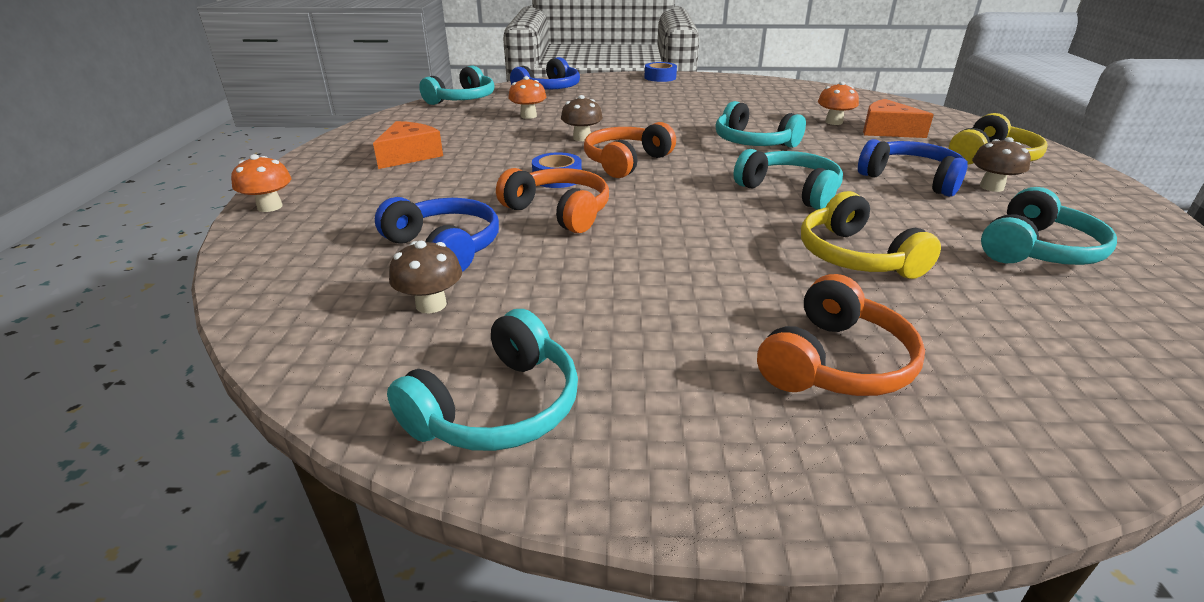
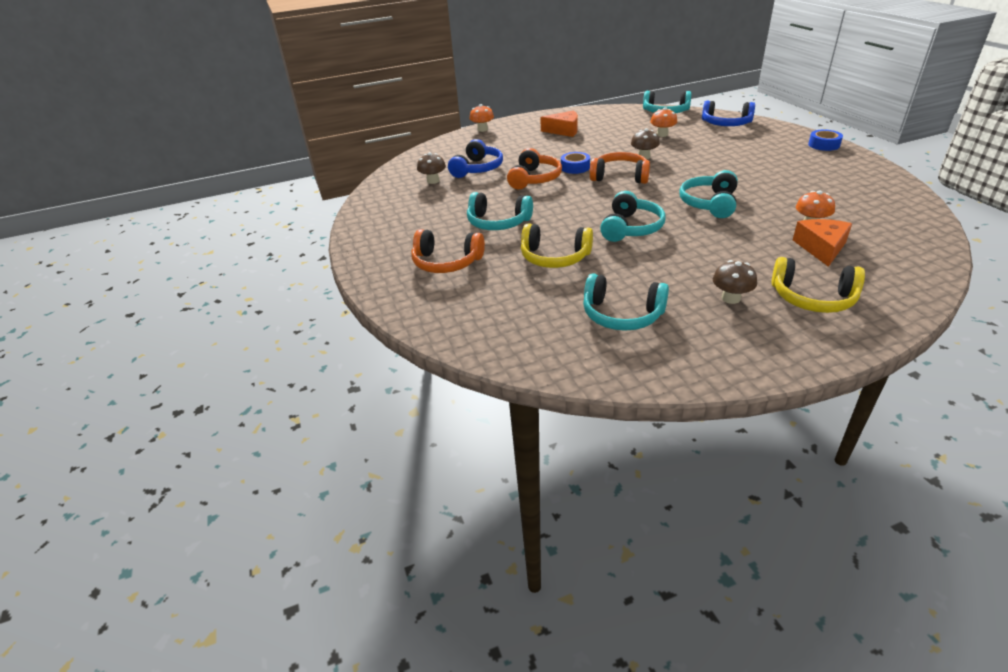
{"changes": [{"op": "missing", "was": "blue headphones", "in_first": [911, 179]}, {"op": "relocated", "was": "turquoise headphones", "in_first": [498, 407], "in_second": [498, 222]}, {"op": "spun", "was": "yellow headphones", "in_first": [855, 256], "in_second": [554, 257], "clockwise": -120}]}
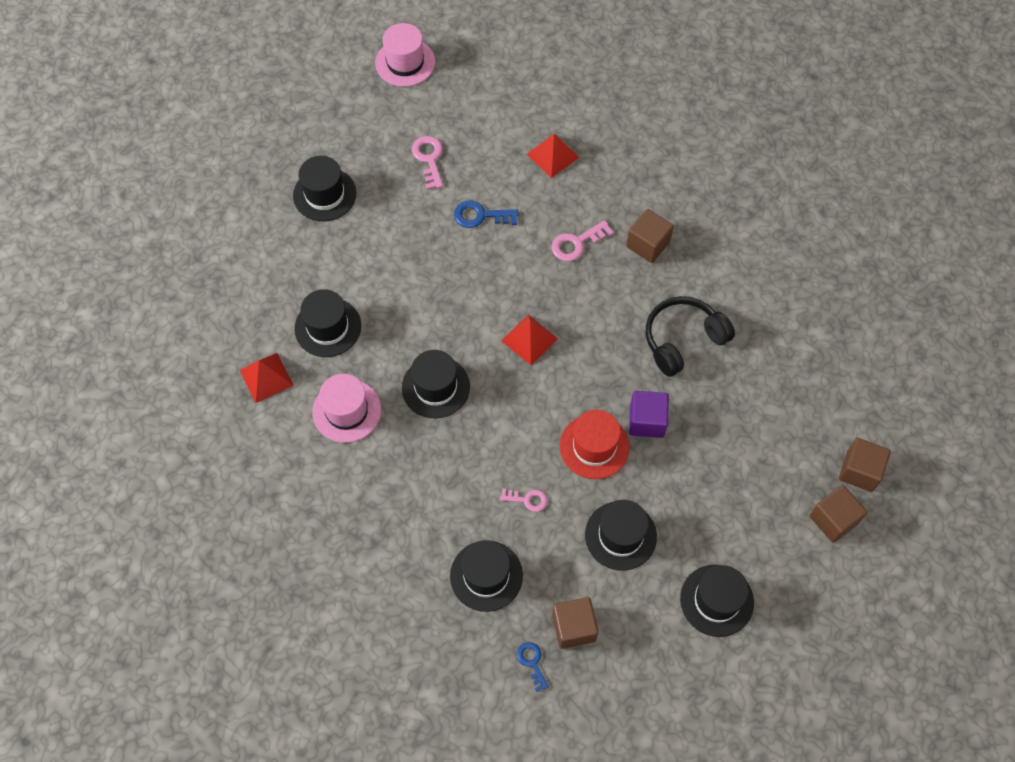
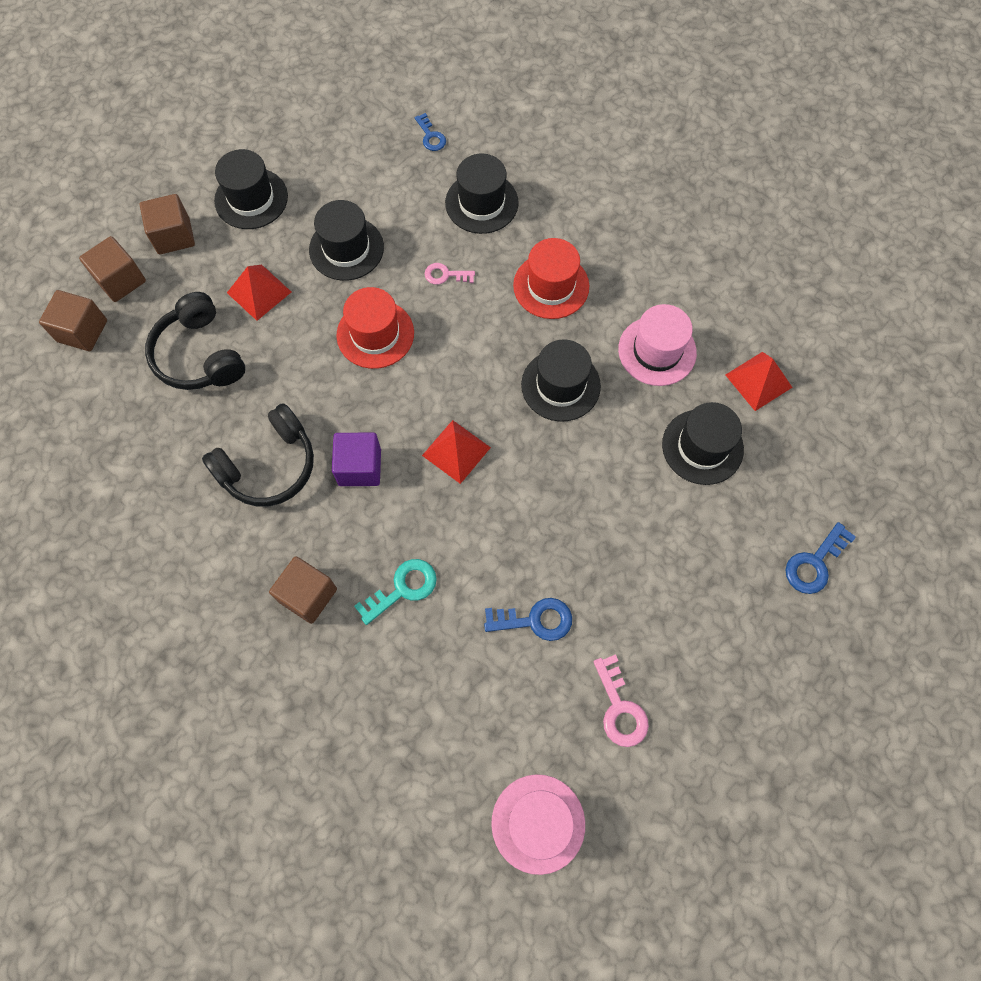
{"changes": [{"op": "missing", "was": "black hat", "in_first": [324, 194]}, {"op": "appeared", "now": "black headphones", "in_second": [199, 355]}, {"op": "appeared", "now": "red hat", "in_second": [551, 286]}, {"op": "appeared", "now": "blue key", "in_second": [815, 563]}, {"op": "relocated", "was": "pink hat", "in_first": [405, 62], "in_second": [538, 823]}, {"op": "relocated", "was": "red pyramid", "in_first": [553, 155], "in_second": [259, 292]}, {"op": "relocated", "was": "brown cube", "in_first": [574, 627], "in_second": [174, 236]}, {"op": "relocated", "was": "purple cube", "in_first": [647, 421], "in_second": [359, 467]}, {"op": "colour", "was": "pink key", "now": "turquoise key", "in_first": [577, 243], "in_second": [402, 588]}]}
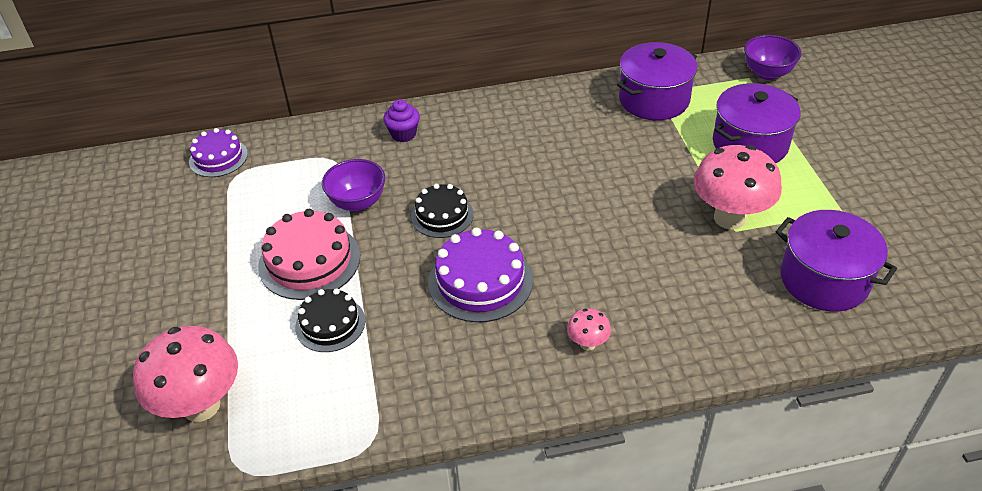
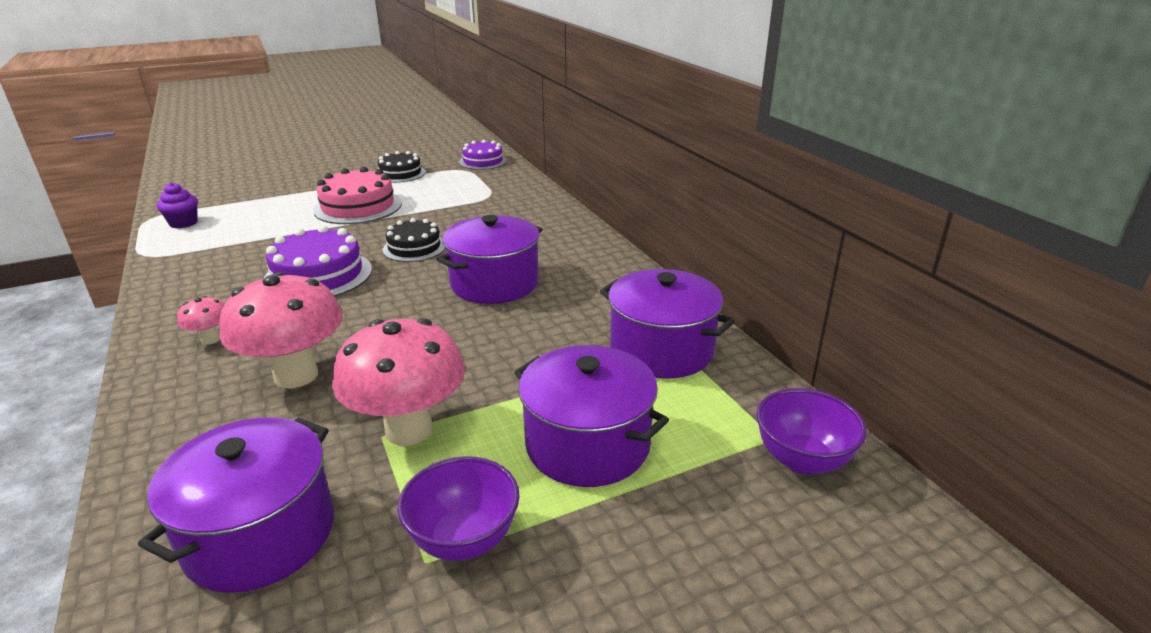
{"changes": [{"op": "appeared", "now": "purple pot", "in_second": [494, 283]}, {"op": "relocated", "was": "pink mushroom", "in_first": [201, 406], "in_second": [296, 375]}, {"op": "relocated", "was": "black cake", "in_first": [330, 324], "in_second": [400, 173]}, {"op": "relocated", "was": "purple bowl", "in_first": [358, 203], "in_second": [464, 539]}, {"op": "relocated", "was": "purple cupcake", "in_first": [403, 134], "in_second": [183, 223]}]}
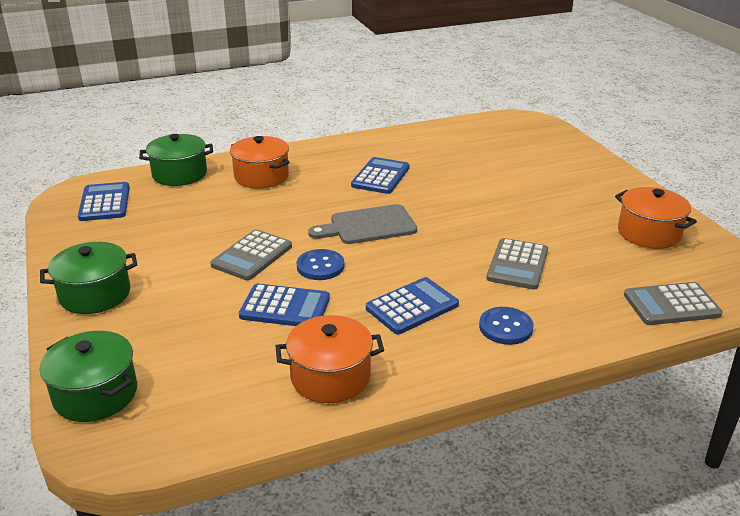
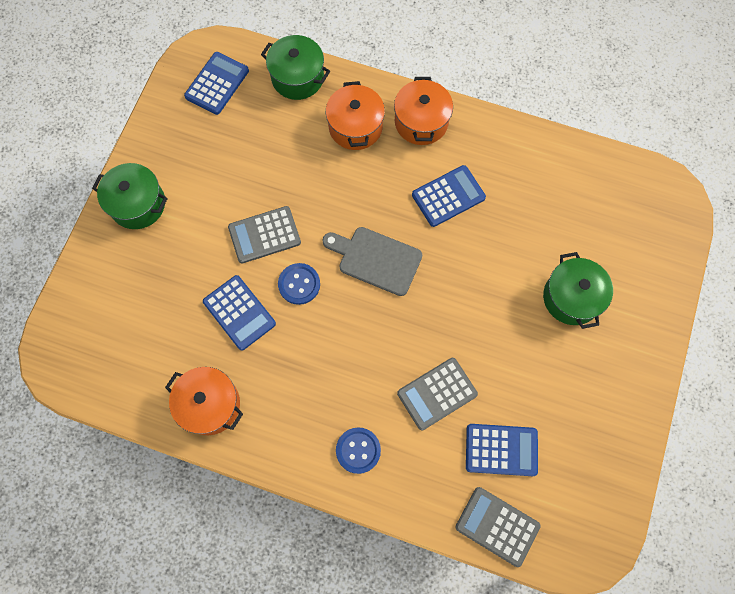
{"changes": [{"op": "relocated", "was": "green pot", "in_first": [95, 394], "in_second": [571, 298]}, {"op": "relocated", "was": "blue calculator", "in_first": [412, 307], "in_second": [501, 450]}, {"op": "relocated", "was": "orange pot", "in_first": [649, 233], "in_second": [421, 122]}]}
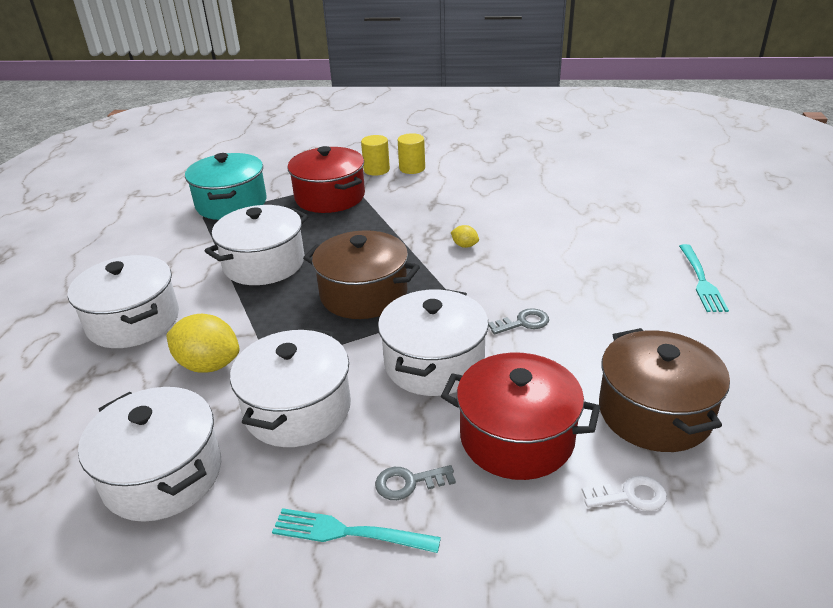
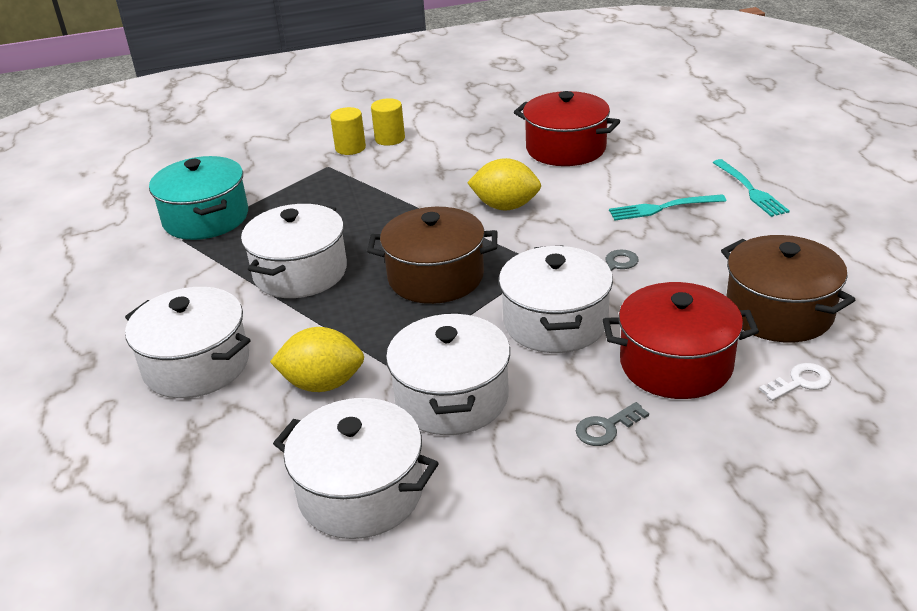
{"changes": [{"op": "relocated", "was": "turquoise fork", "in_first": [348, 533], "in_second": [662, 208]}, {"op": "relocated", "was": "red pot", "in_first": [330, 197], "in_second": [565, 148]}, {"op": "size", "was": "yellow lemon", "in_first": [464, 245], "in_second": [505, 206], "ratio": 2.11}]}
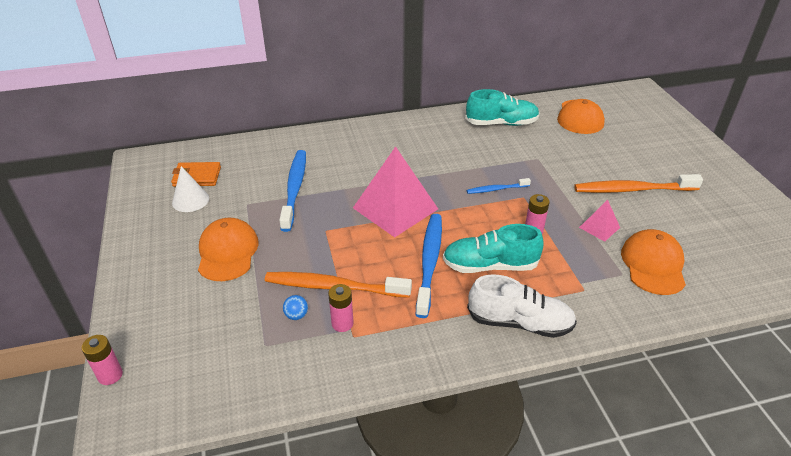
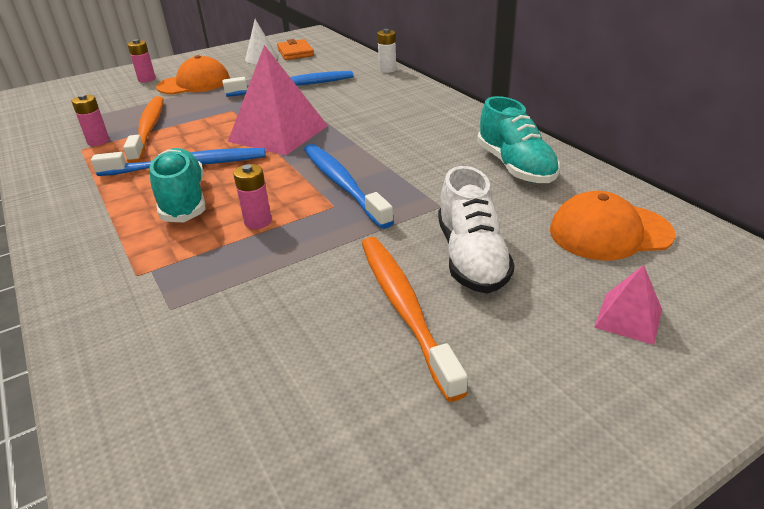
{"changes": [{"op": "missing", "was": "blue ball", "in_first": [296, 315]}, {"op": "missing", "was": "orange cap", "in_first": [653, 265]}, {"op": "appeared", "now": "white battery", "in_second": [387, 70]}, {"op": "relocated", "was": "pink battery", "in_first": [110, 375], "in_second": [147, 79]}, {"op": "relocated", "was": "white shoe", "in_first": [519, 323], "in_second": [471, 257]}, {"op": "relocated", "was": "pink pyramid", "in_first": [599, 227], "in_second": [628, 318]}, {"op": "size", "was": "blue toothbrush", "in_first": [496, 189], "in_second": [343, 184], "ratio": 1.9}]}
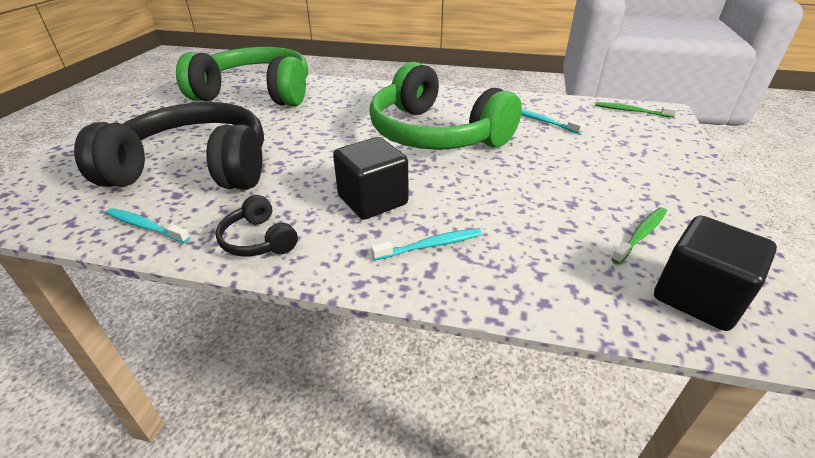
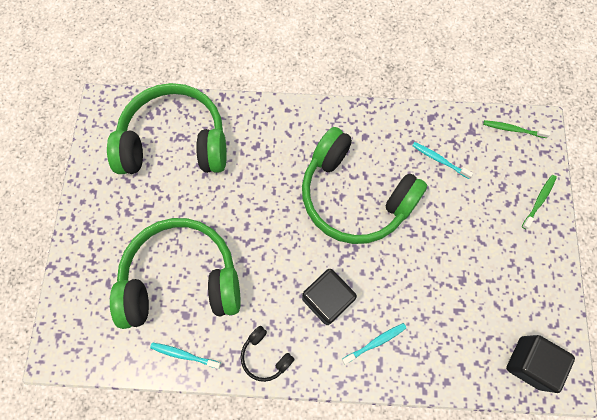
{"changes": [{"op": "relocated", "was": "green toothbrush", "in_first": [640, 235], "in_second": [539, 201]}, {"op": "colour", "was": "black headphones", "now": "green headphones", "in_first": [195, 168], "in_second": [181, 278]}]}
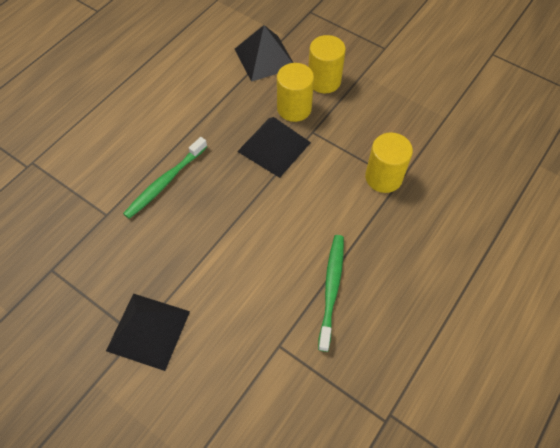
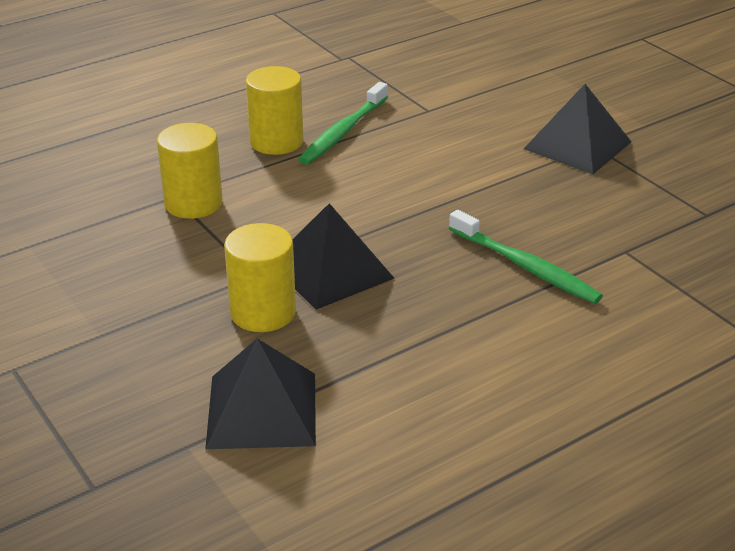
{"changes": [{"op": "relocated", "was": "yellow cylinder", "in_first": [324, 81], "in_second": [276, 141]}, {"op": "spun", "was": "green toothbrush", "in_first": [165, 182], "in_second": [525, 266], "clockwise": 75}]}
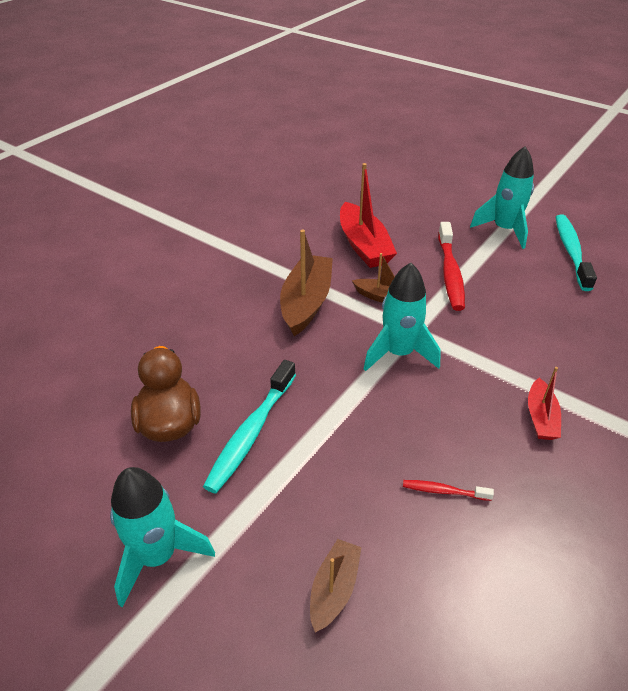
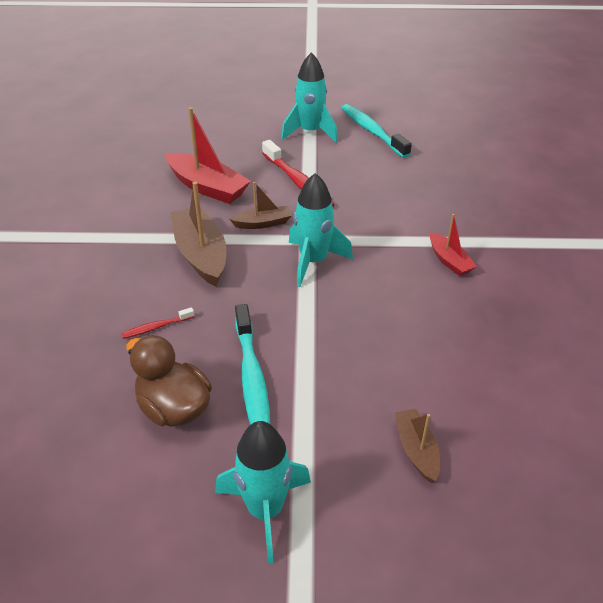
{"changes": [{"op": "relocated", "was": "red toothbrush", "in_first": [443, 491], "in_second": [156, 327]}]}
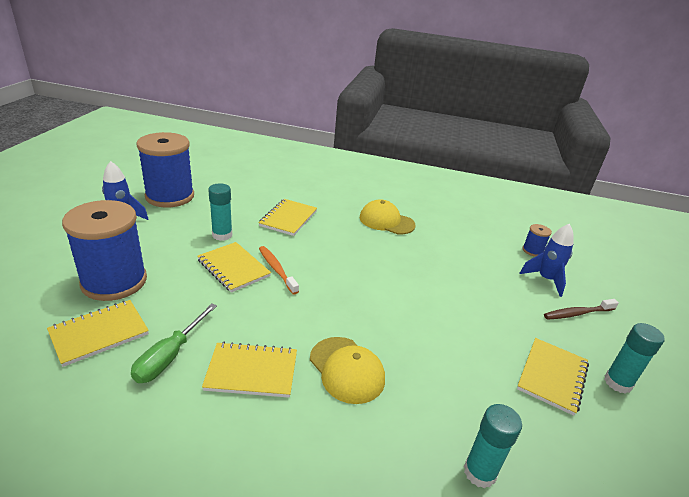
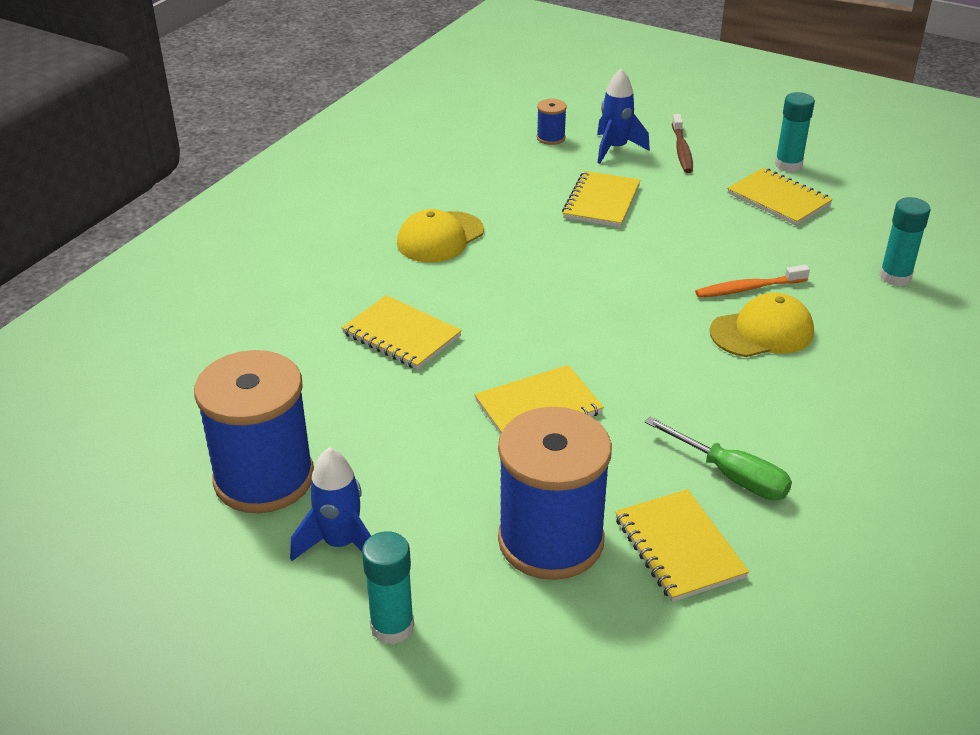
{"changes": [{"op": "relocated", "was": "yellow notebook", "in_first": [252, 372], "in_second": [602, 202]}, {"op": "relocated", "was": "turquoise glue stick", "in_first": [222, 235], "in_second": [392, 627]}, {"op": "relocated", "was": "orange toothbrush", "in_first": [277, 269], "in_second": [748, 288]}]}
